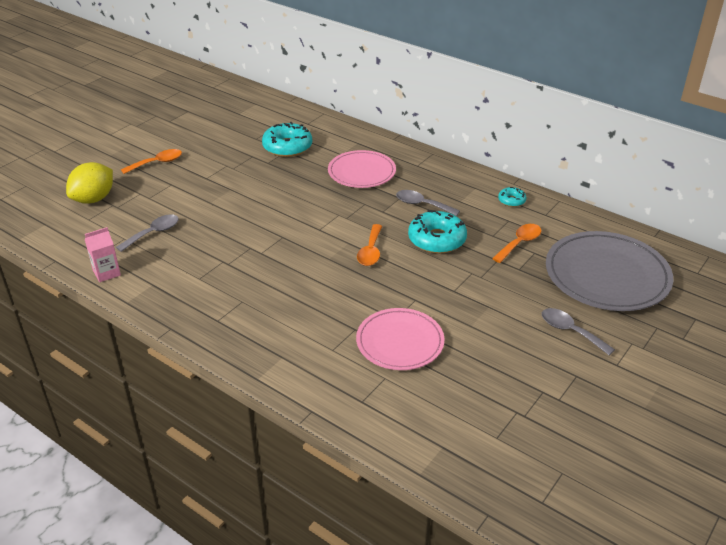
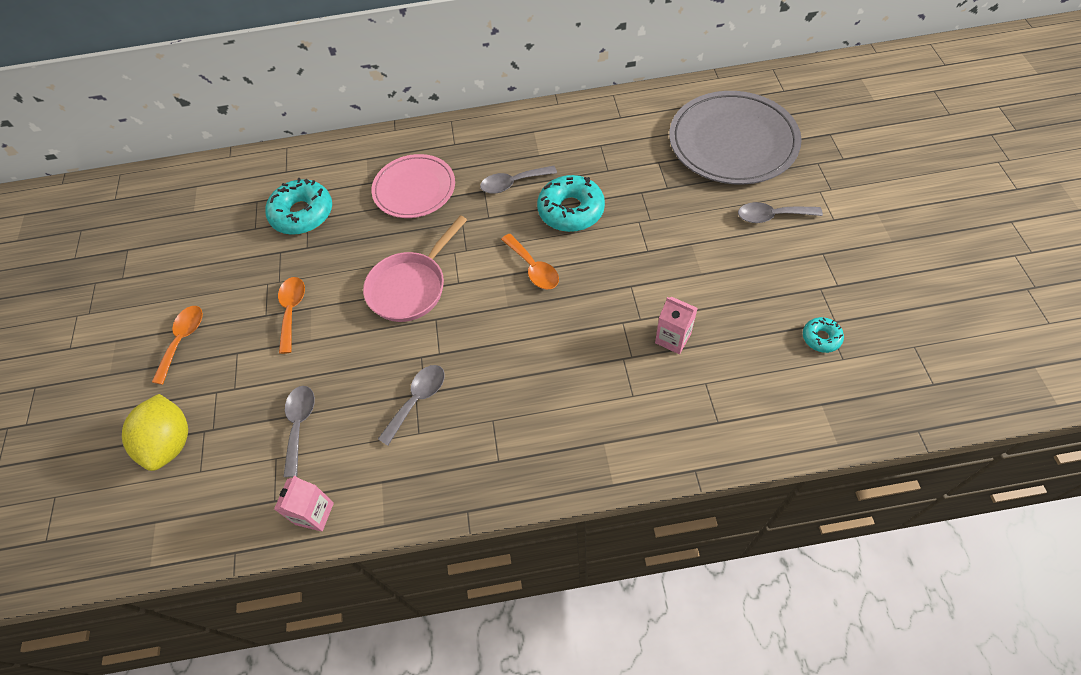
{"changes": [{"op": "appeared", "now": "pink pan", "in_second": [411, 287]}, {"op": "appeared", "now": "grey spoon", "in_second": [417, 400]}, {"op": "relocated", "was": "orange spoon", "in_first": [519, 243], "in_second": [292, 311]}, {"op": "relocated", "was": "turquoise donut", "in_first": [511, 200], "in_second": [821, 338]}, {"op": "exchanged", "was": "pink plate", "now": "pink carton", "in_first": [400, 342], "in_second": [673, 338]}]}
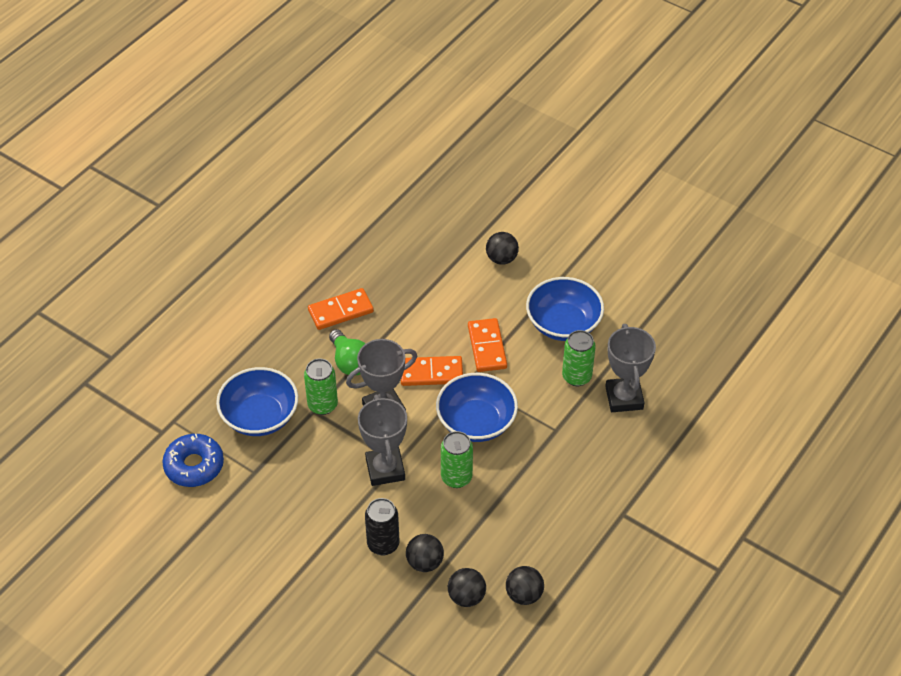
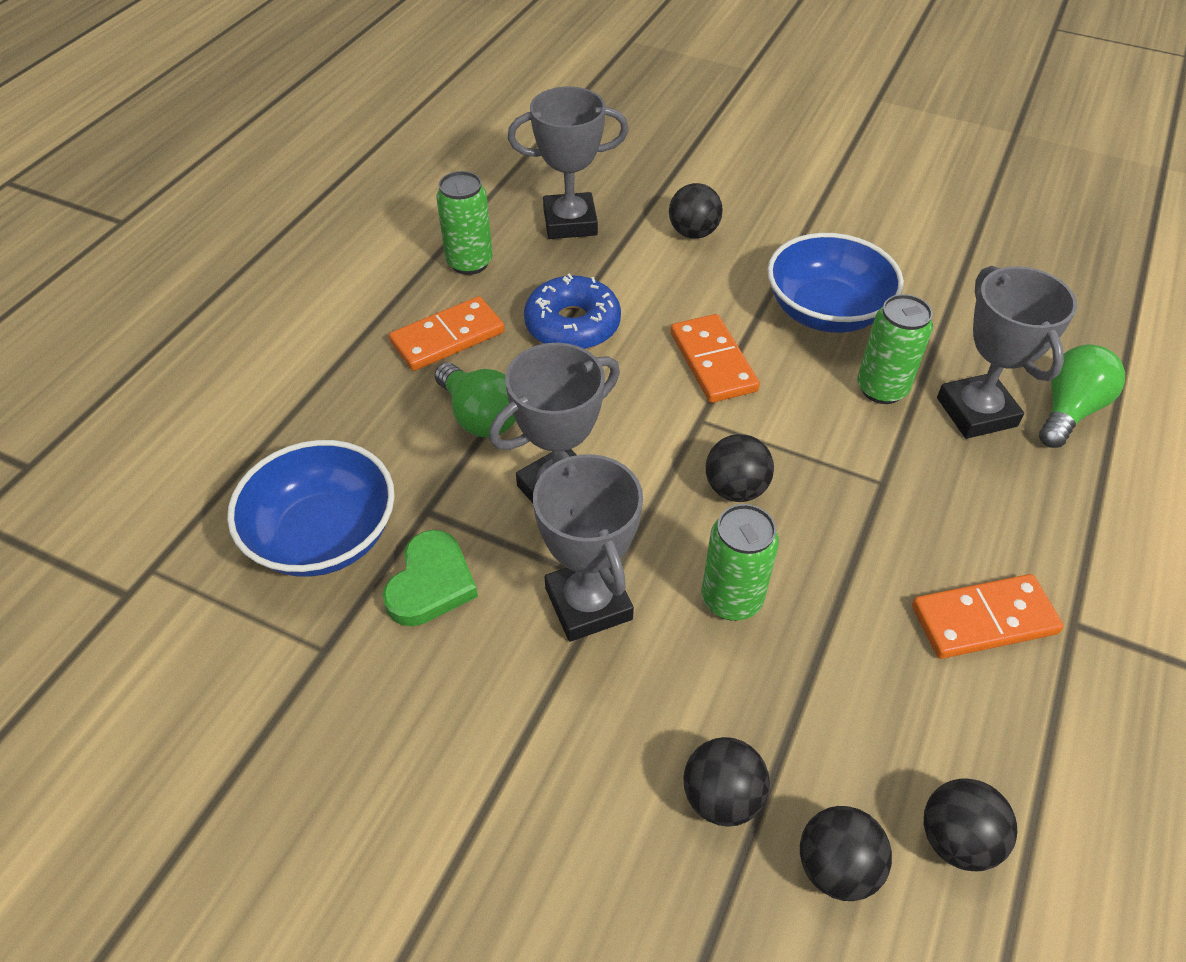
{"changes": [{"op": "missing", "was": "black can", "in_first": [383, 544]}, {"op": "appeared", "now": "green heart", "in_second": [431, 583]}, {"op": "appeared", "now": "grey trophy", "in_second": [570, 222]}, {"op": "appeared", "now": "green light bulb", "in_second": [1068, 410]}, {"op": "relocated", "was": "blue donut", "in_first": [194, 465], "in_second": [572, 325]}, {"op": "relocated", "was": "green can", "in_first": [322, 405], "in_second": [469, 262]}, {"op": "relocated", "was": "orange domino", "in_first": [431, 373], "in_second": [984, 620]}, {"op": "exchanged", "was": "blue bowl", "now": "black ball", "in_first": [476, 422], "in_second": [735, 489]}]}
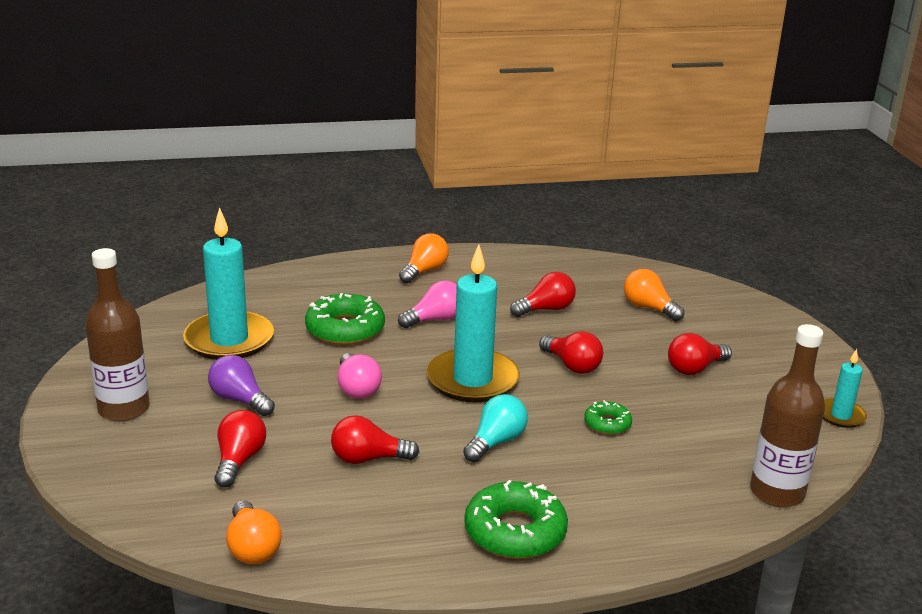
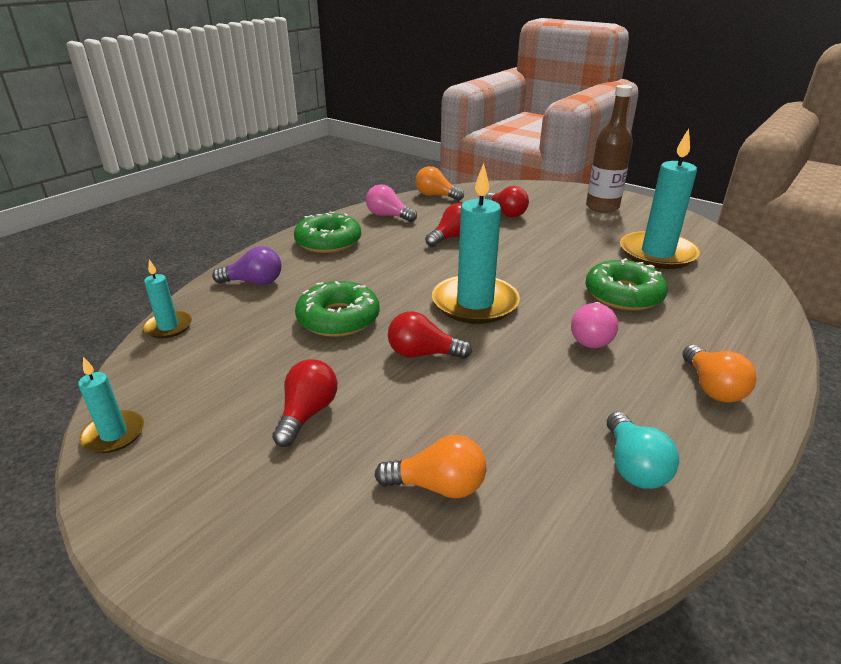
{"changes": [{"op": "missing", "was": "red light bulb", "in_first": [546, 309]}, {"op": "relocated", "was": "purple light bulb", "in_first": [240, 400], "in_second": [254, 282]}, {"op": "relocated", "was": "pink light bulb", "in_first": [357, 388], "in_second": [388, 216]}, {"op": "relocated", "was": "turquoise light bulb", "in_first": [496, 442], "in_second": [633, 466]}, {"op": "exchanged", "was": "brown bottle", "now": "turquoise candle", "in_first": [777, 493], "in_second": [168, 327]}, {"op": "size", "was": "green donut", "in_first": [607, 424], "in_second": [338, 318], "ratio": 1.88}]}
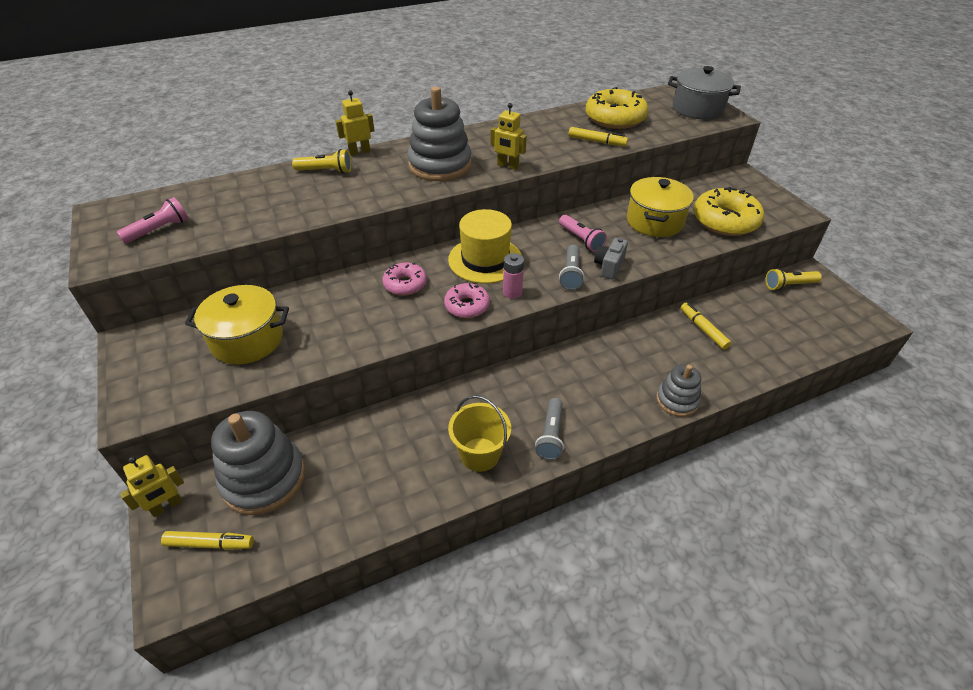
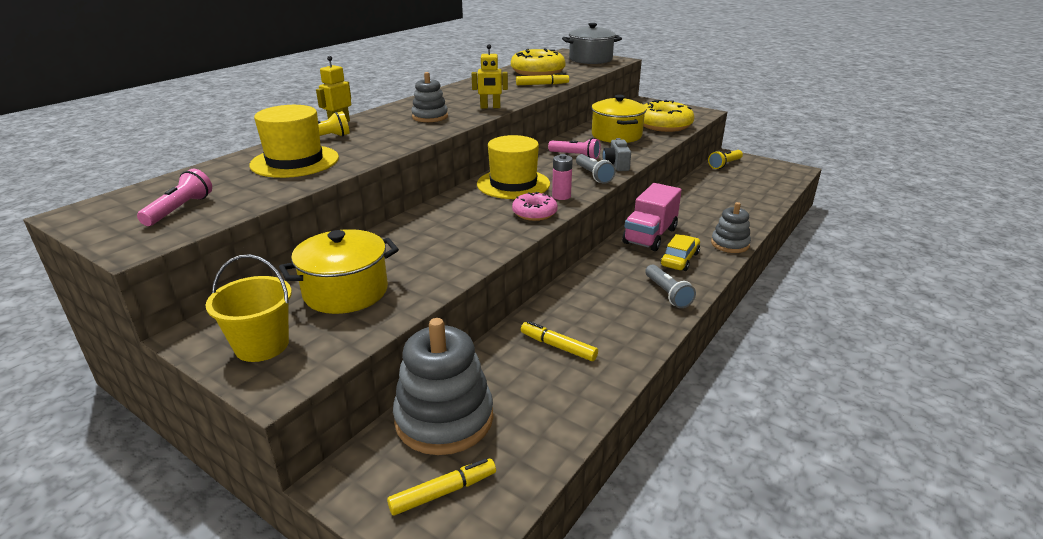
{"changes": [{"op": "missing", "was": "yellow robot", "in_first": [167, 506]}, {"op": "missing", "was": "pink donut", "in_first": [405, 284]}, {"op": "appeared", "now": "yellow hat", "in_second": [295, 161]}, {"op": "appeared", "now": "pink truck", "in_second": [650, 236]}, {"op": "appeared", "now": "yellow car", "in_second": [679, 259]}, {"op": "relocated", "was": "yellow bucket", "in_first": [480, 454], "in_second": [262, 345]}, {"op": "relocated", "was": "yellow marker", "in_first": [703, 329], "in_second": [558, 347]}, {"op": "size", "was": "grey stacking toy", "in_first": [440, 165], "in_second": [430, 117], "ratio": 0.57}]}
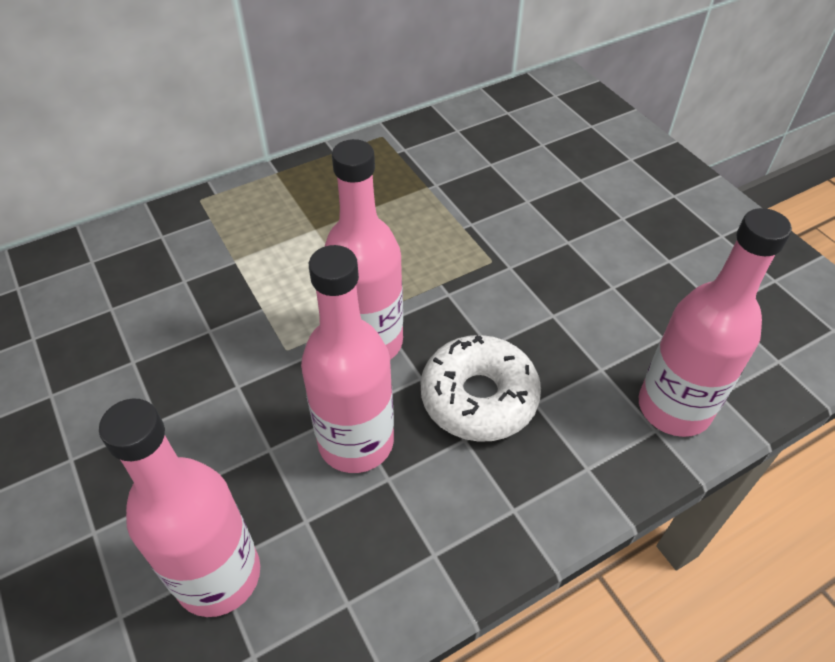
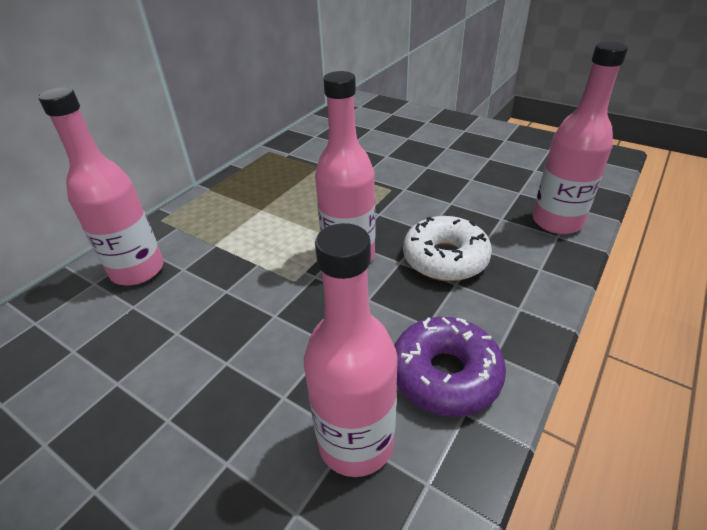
{"changes": [{"op": "appeared", "now": "purple donut", "in_second": [445, 374]}, {"op": "relocated", "was": "pink bottle", "in_first": [356, 442], "in_second": [138, 270]}]}
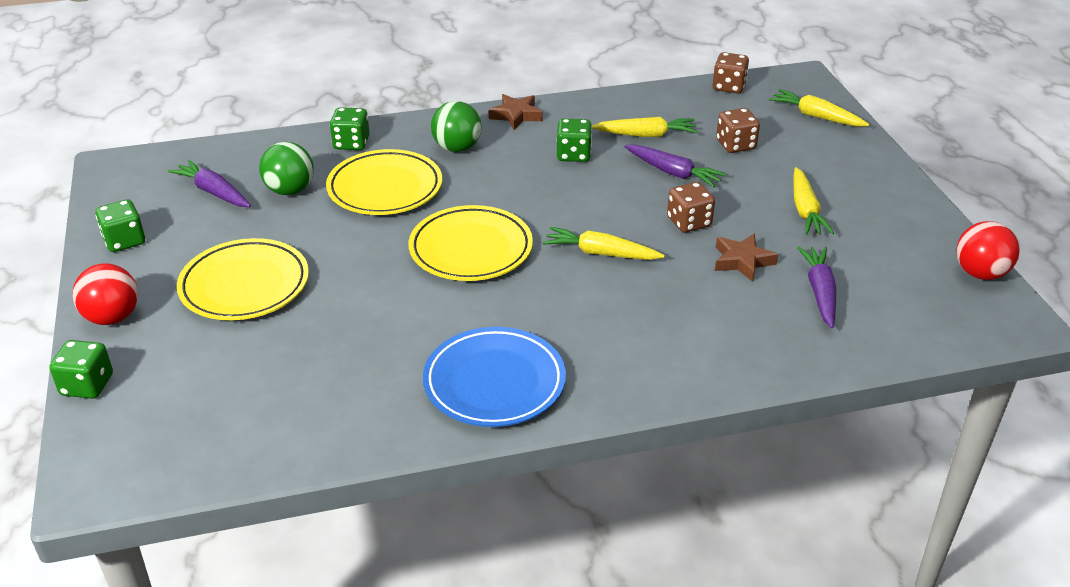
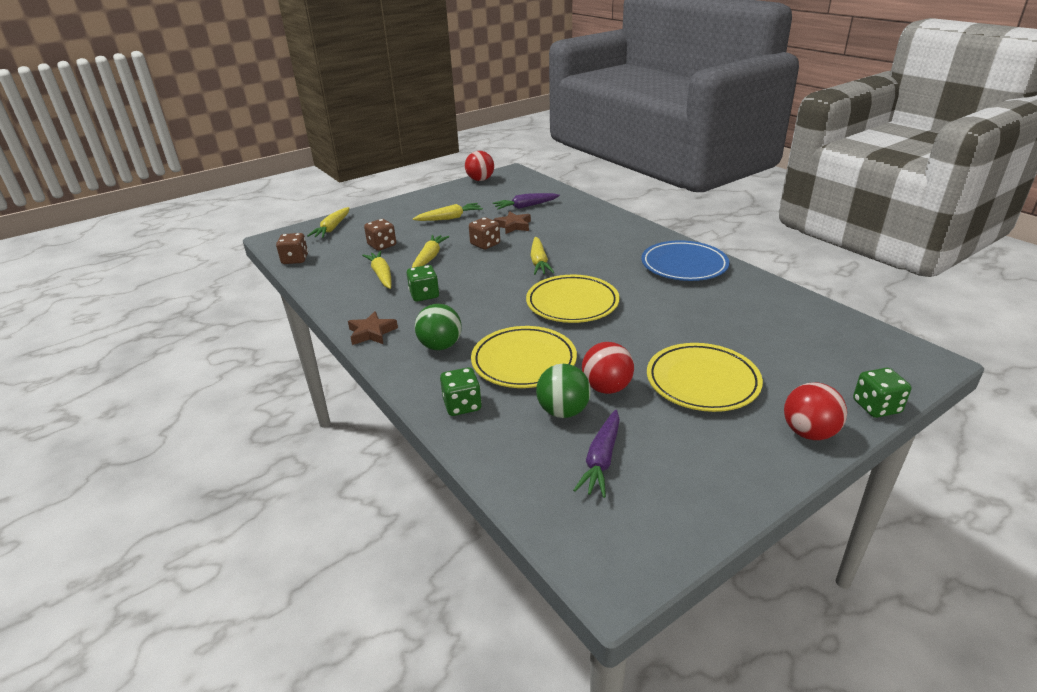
{"changes": [{"op": "missing", "was": "green dice", "in_first": [124, 241]}, {"op": "appeared", "now": "red ball", "in_second": [606, 388]}, {"op": "colour", "was": "purple carrot", "now": "yellow carrot", "in_first": [672, 172], "in_second": [429, 258]}]}
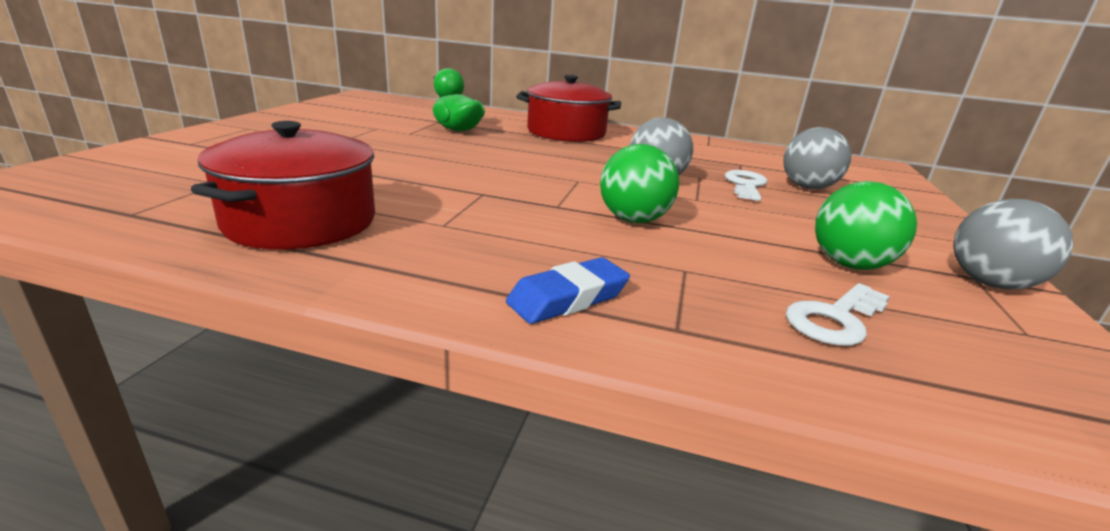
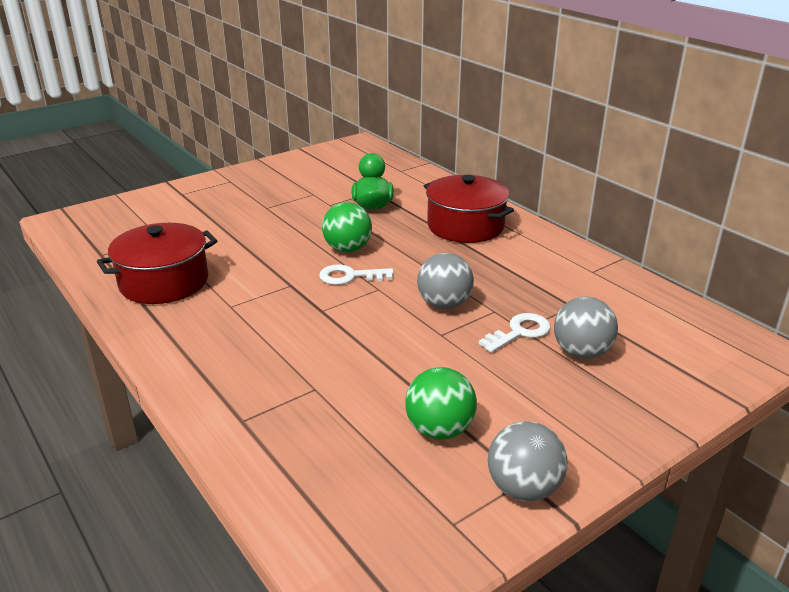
{"changes": [{"op": "missing", "was": "blue eraser", "in_first": [568, 298]}, {"op": "relocated", "was": "green ball", "in_first": [633, 220], "in_second": [347, 249]}, {"op": "relocated", "was": "white key", "in_first": [835, 319], "in_second": [350, 276]}]}
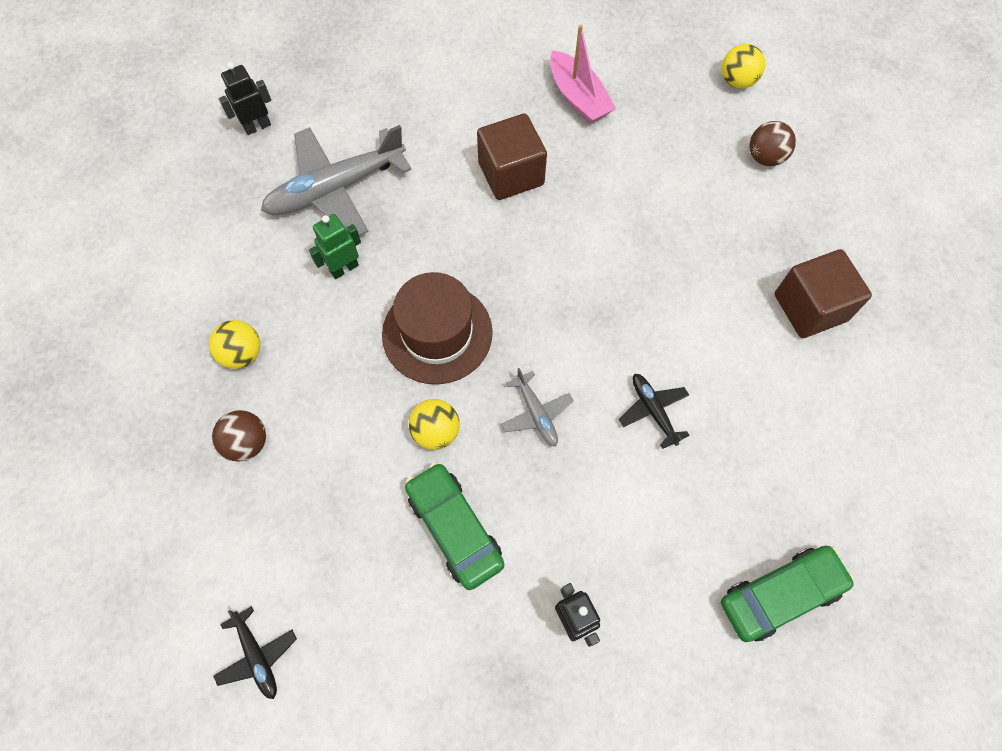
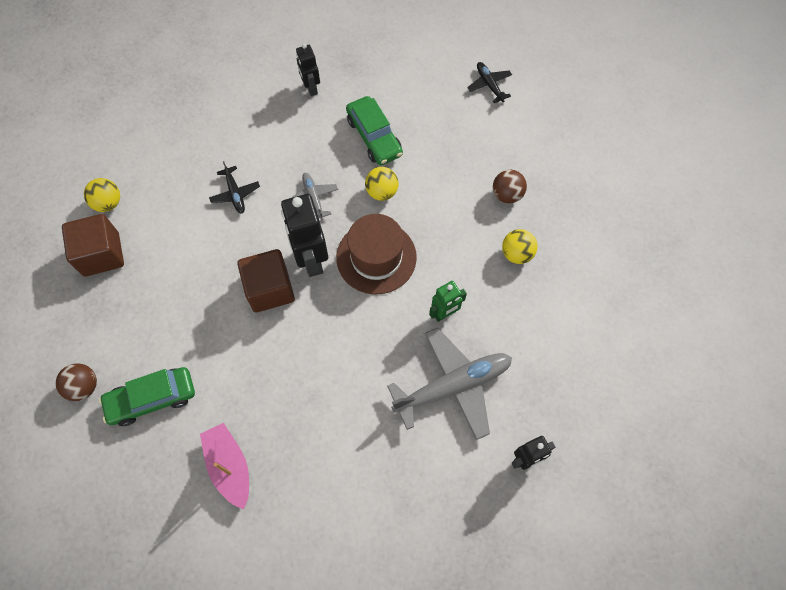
{"changes": [{"op": "appeared", "now": "black robot", "in_second": [311, 259]}, {"op": "relocated", "was": "brown cube", "in_first": [511, 174], "in_second": [270, 289]}, {"op": "relocated", "was": "green car", "in_first": [780, 595], "in_second": [152, 399]}, {"op": "relocated", "was": "yellow ball", "in_first": [737, 81], "in_second": [108, 203]}]}
